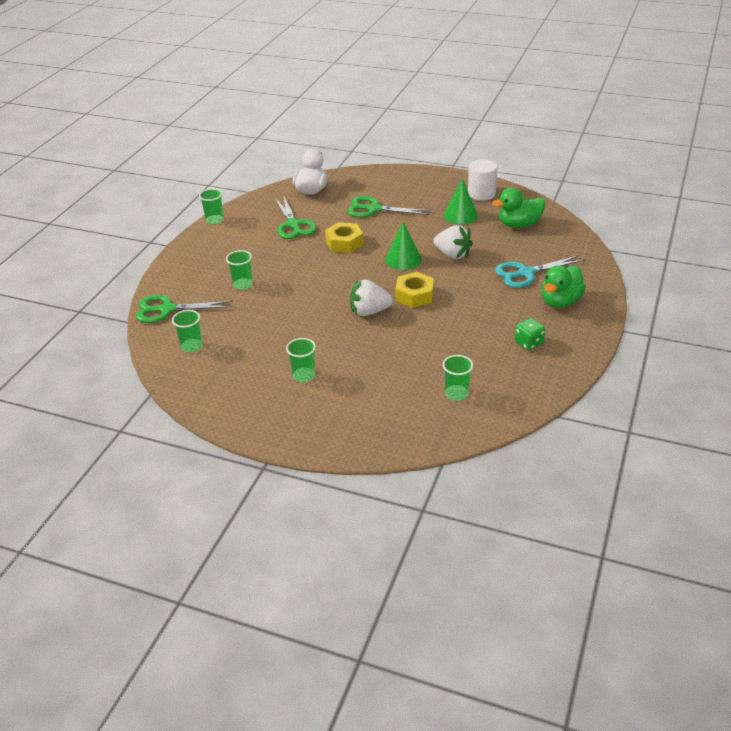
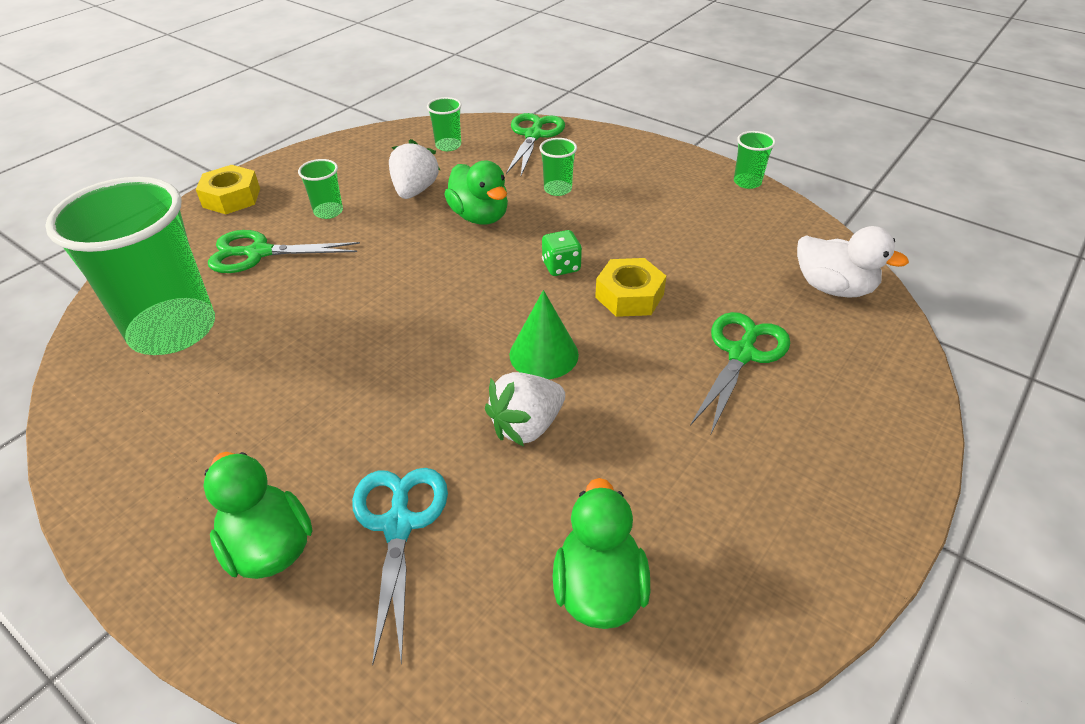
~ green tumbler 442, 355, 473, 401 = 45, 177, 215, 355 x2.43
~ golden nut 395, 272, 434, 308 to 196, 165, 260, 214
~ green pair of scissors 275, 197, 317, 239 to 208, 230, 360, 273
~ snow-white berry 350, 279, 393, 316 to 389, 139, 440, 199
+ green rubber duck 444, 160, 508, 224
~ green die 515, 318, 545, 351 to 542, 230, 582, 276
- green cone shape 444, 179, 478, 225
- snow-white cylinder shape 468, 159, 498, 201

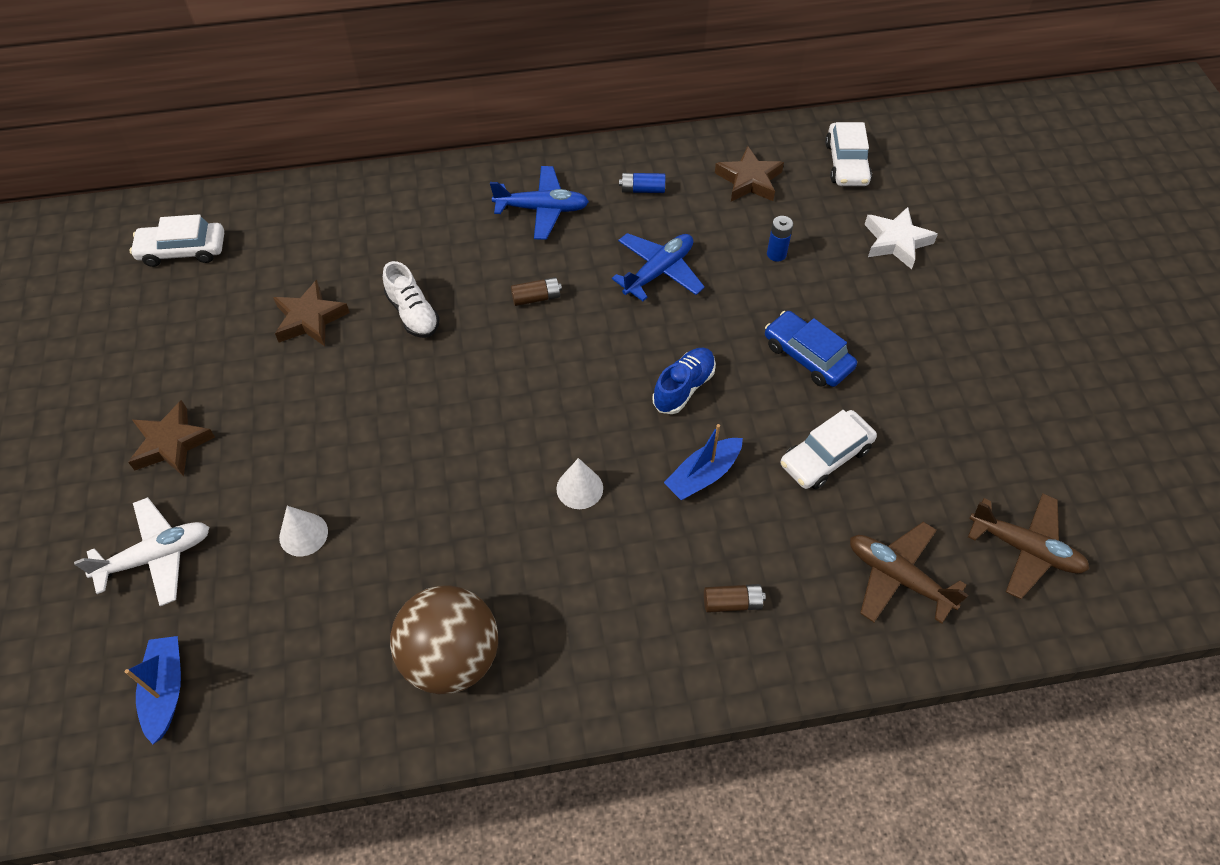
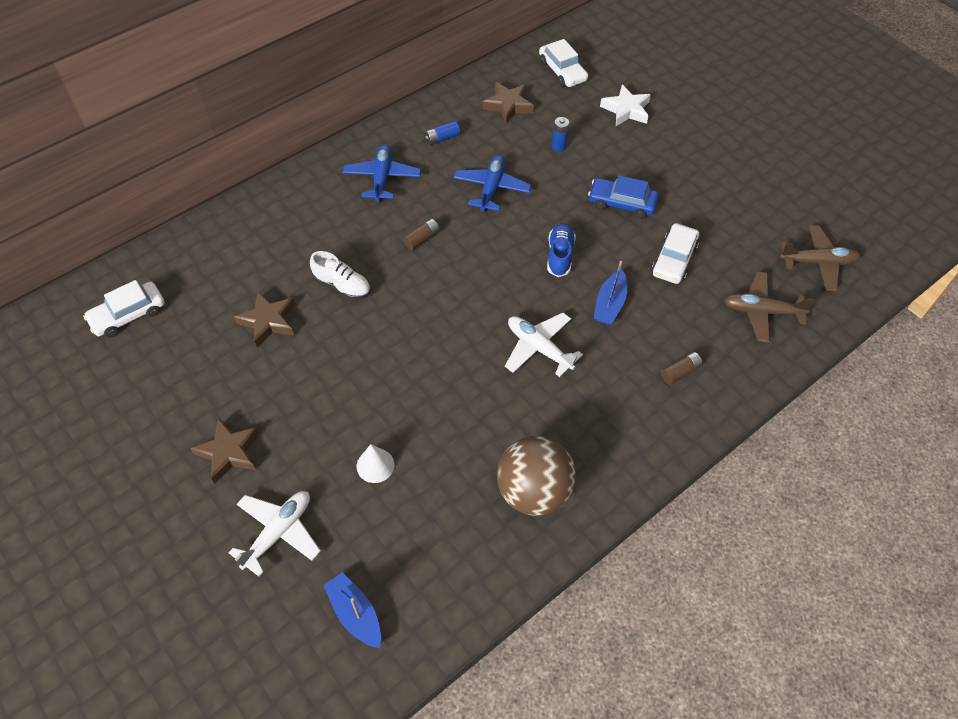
~ royal blue plane 490, 166, 589, 240 = 343, 144, 421, 202 60 degrees counterclockwise
~ snow-white cone shape 556, 458, 603, 509 to snow-white plane 505, 313, 583, 377

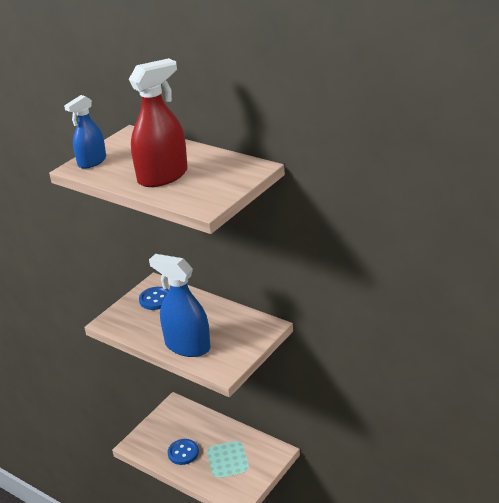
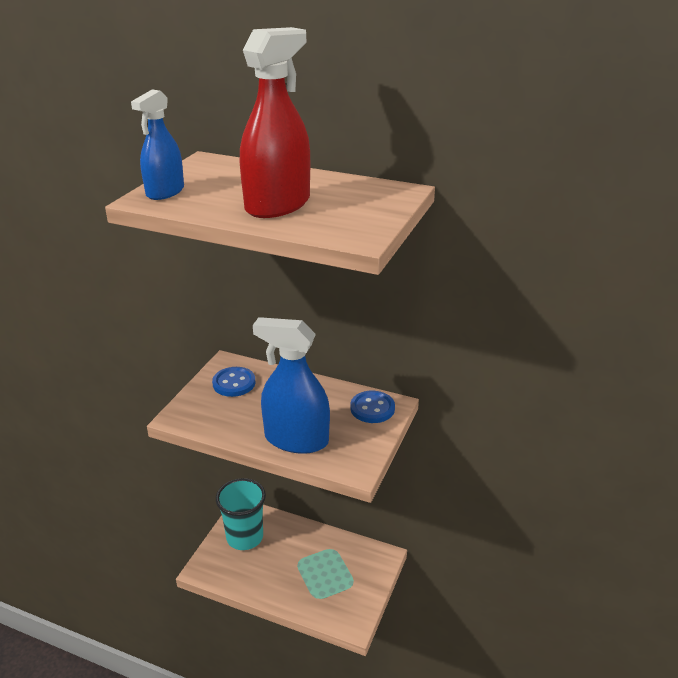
+ turquoise tumbler 216, 478, 266, 550
~ royal blue button 168, 439, 199, 465 to 350, 391, 395, 423

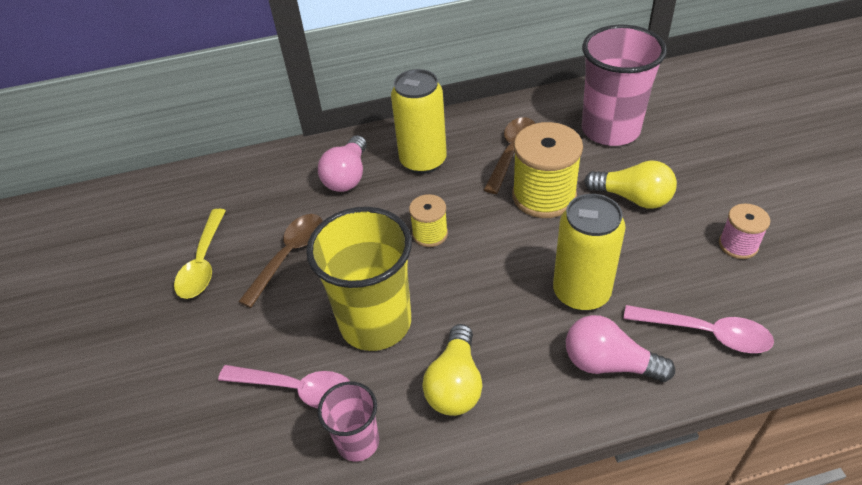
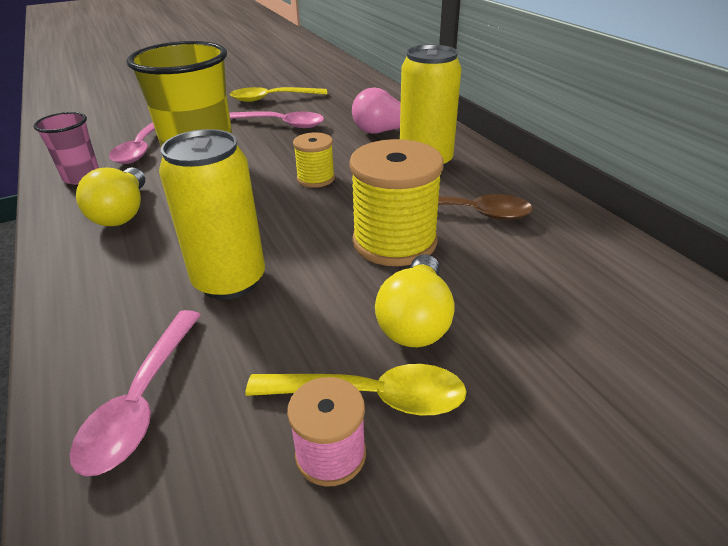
~ golden bulb 422, 324, 482, 416 = 76, 167, 145, 226 90 degrees counterclockwise
~ brown teaspoon 238, 214, 323, 308 to rosy teaspoon 229, 111, 324, 128
+ golden teaspoon 245, 364, 467, 416
- rosy bulb 566, 315, 675, 382
- rosy tumbler 582, 25, 667, 146

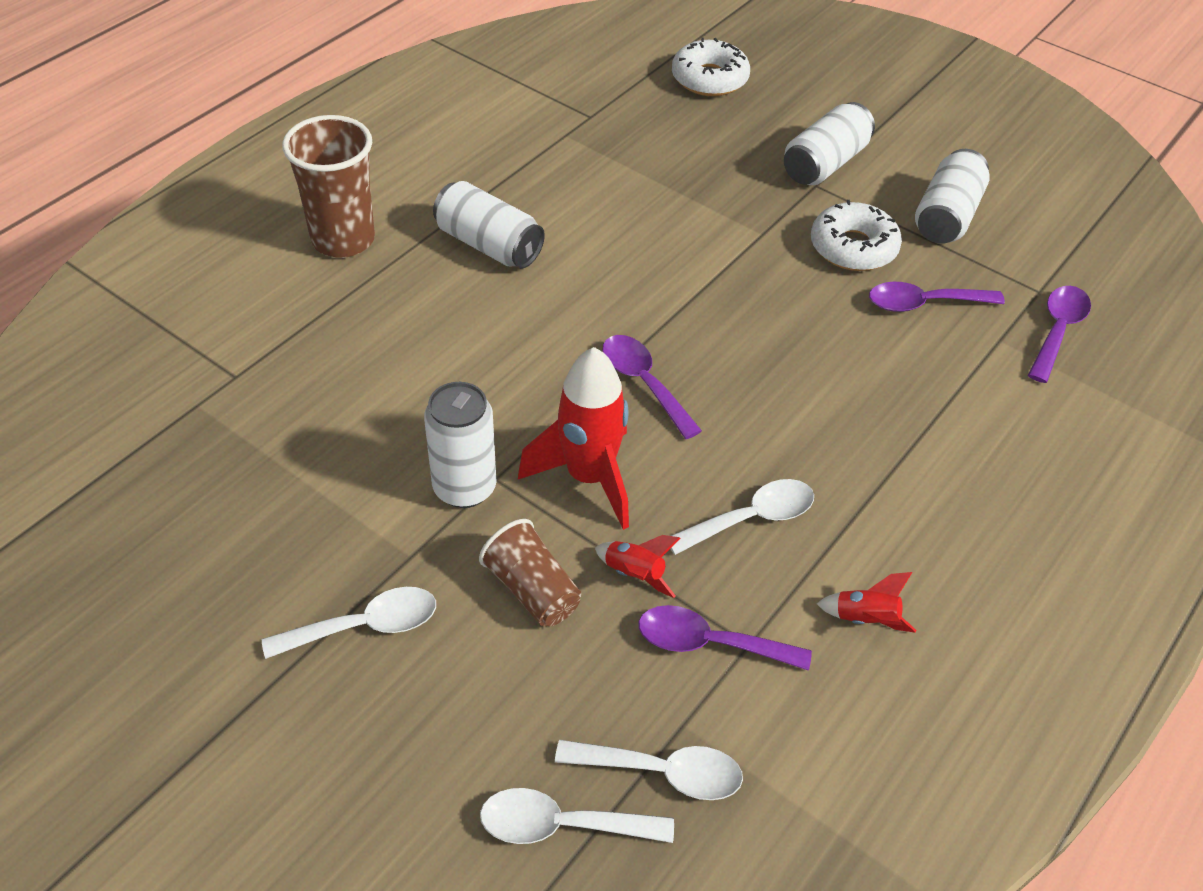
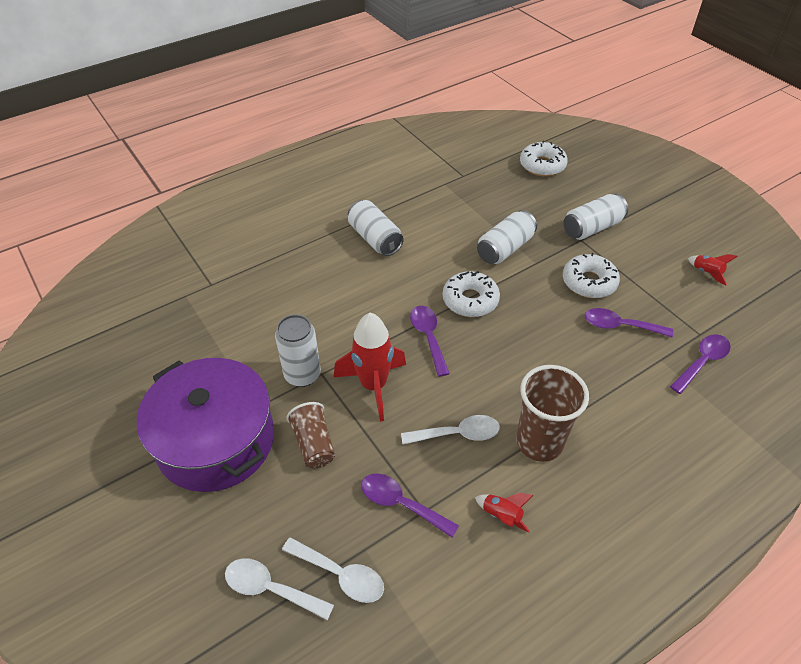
~ snow-white teaspoon 262, 587, 436, 659 to royal purple cooking pot 137, 358, 274, 492
+ snow-white glazed donut 443, 271, 500, 317
~ snow-white tin 915, 149, 990, 244 to 477, 210, 537, 264
~ brown tumbler 282, 115, 375, 258 to 516, 365, 589, 462
~ crimson rocket 595, 535, 680, 598 to 688, 254, 738, 286

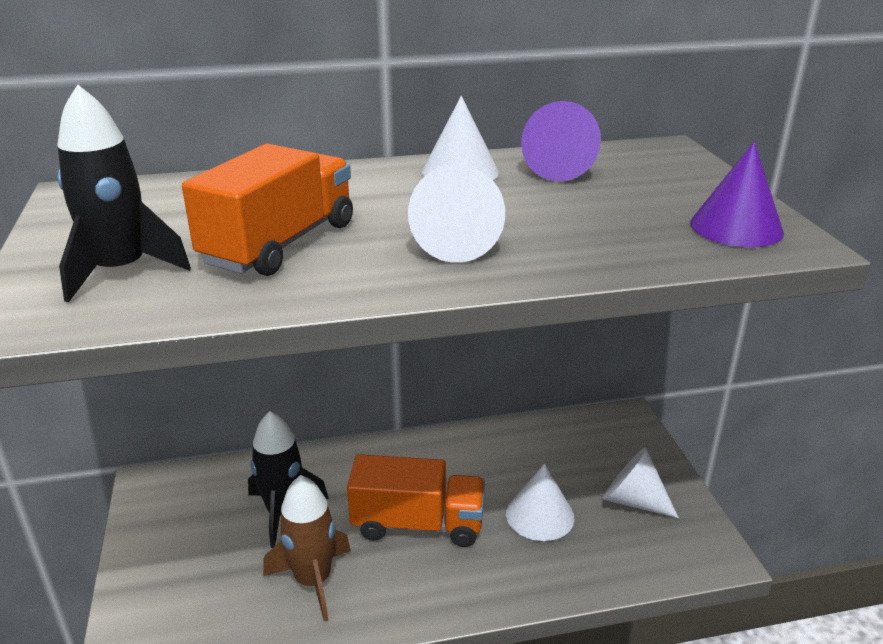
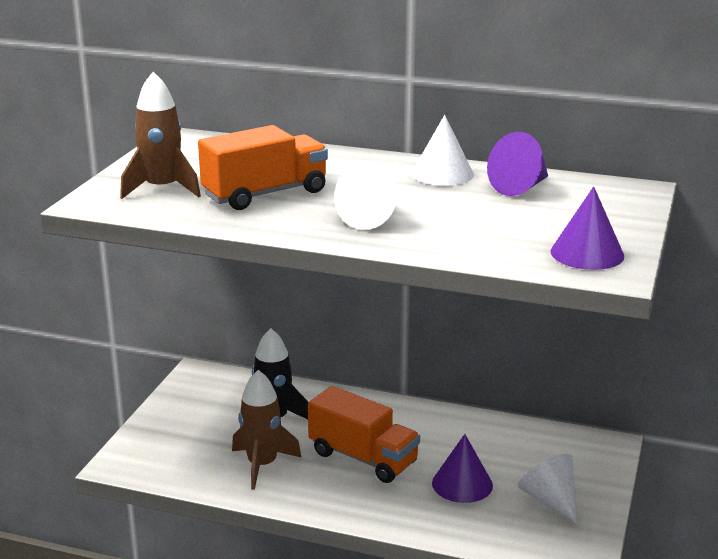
~ black rocket 57, 84, 191, 303 to brown rocket 120, 72, 201, 199
~ snow-white cone shape 506, 464, 574, 541 to royal purple cone shape 432, 434, 493, 503

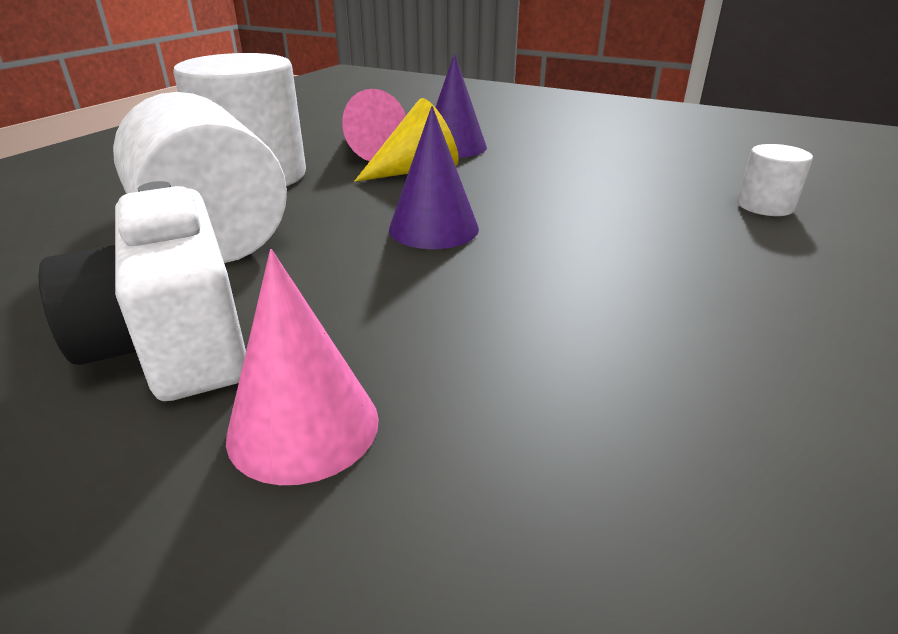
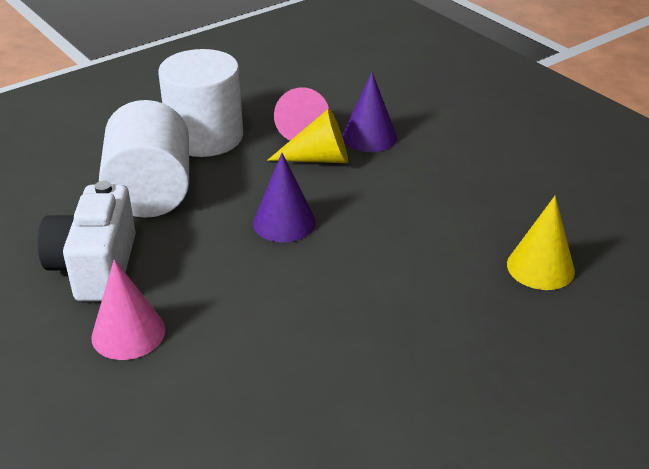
~ snow-white cylinder shape 737, 144, 813, 216 to golden cone shape 507, 196, 575, 290

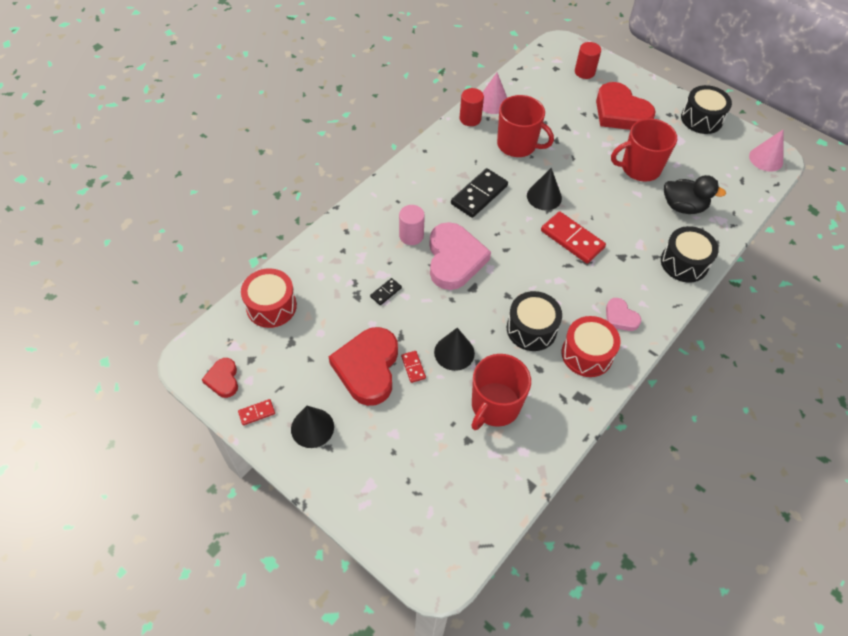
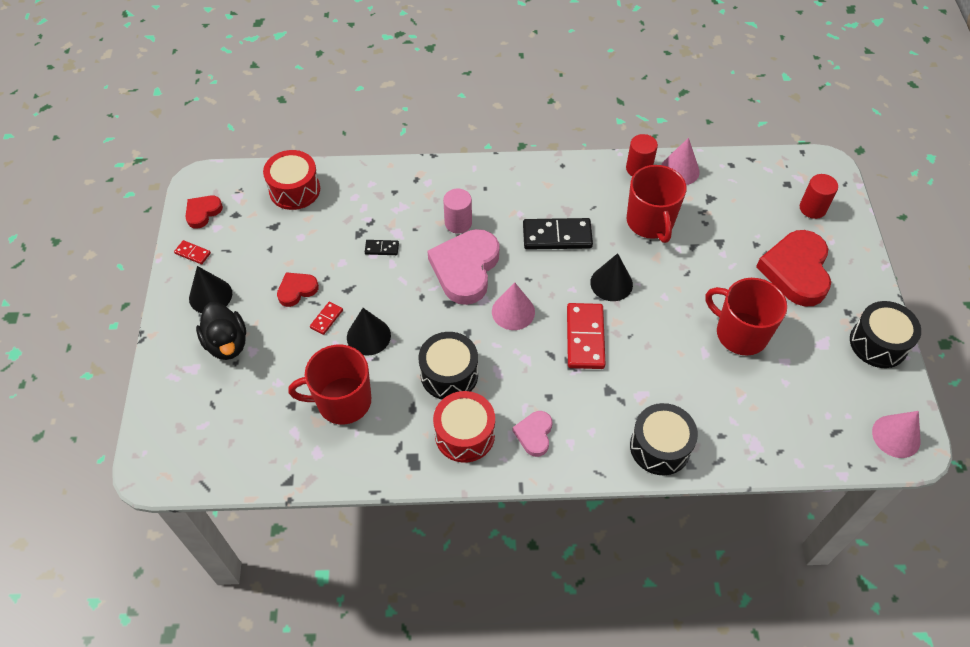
~ black rubber duck 664, 175, 726, 214 to 196, 302, 246, 360
~ crimson heart shape 329, 327, 398, 406 = 277, 272, 319, 307 x0.50
~ rosy heart shape 429, 222, 491, 290 = 427, 229, 499, 305 150 degrees clockwise
+ rosy cone shape 492, 282, 535, 330

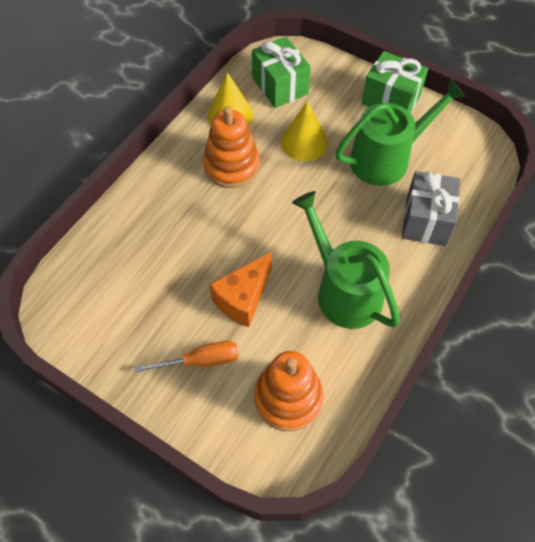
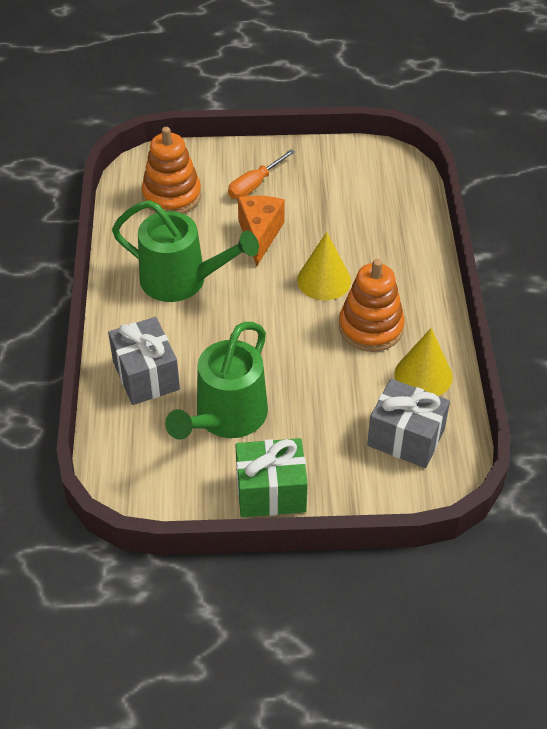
~ golden cone shape 281, 101, 328, 161 to 297, 232, 351, 301
~ green wrapped gift 252, 37, 311, 108 to gray wrapped gift 367, 379, 450, 468

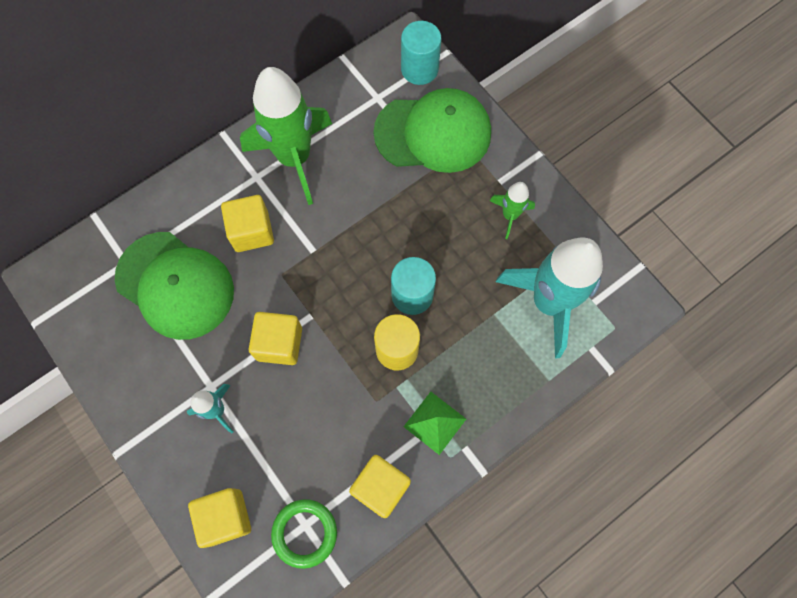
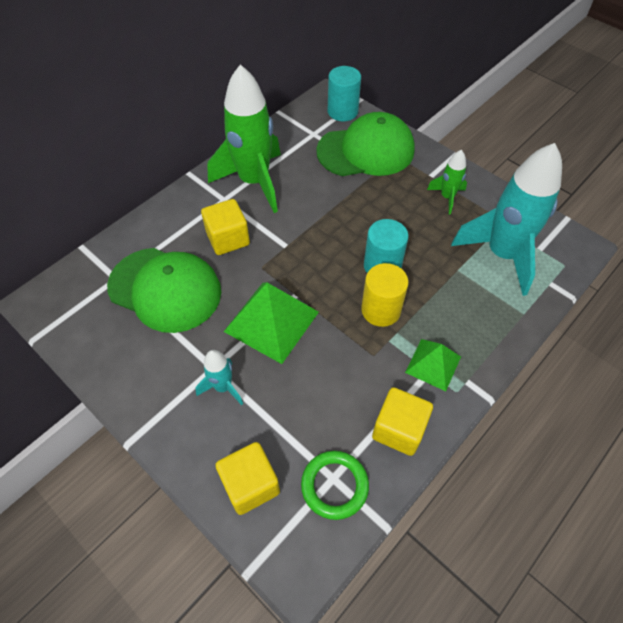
~ golden block 249, 312, 302, 365 to green solid pyramid 224, 282, 319, 364

